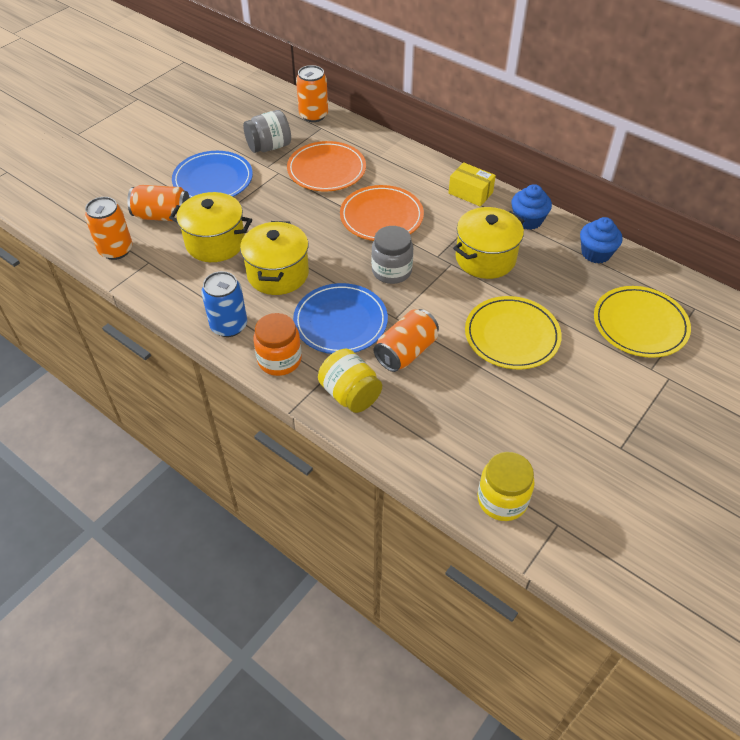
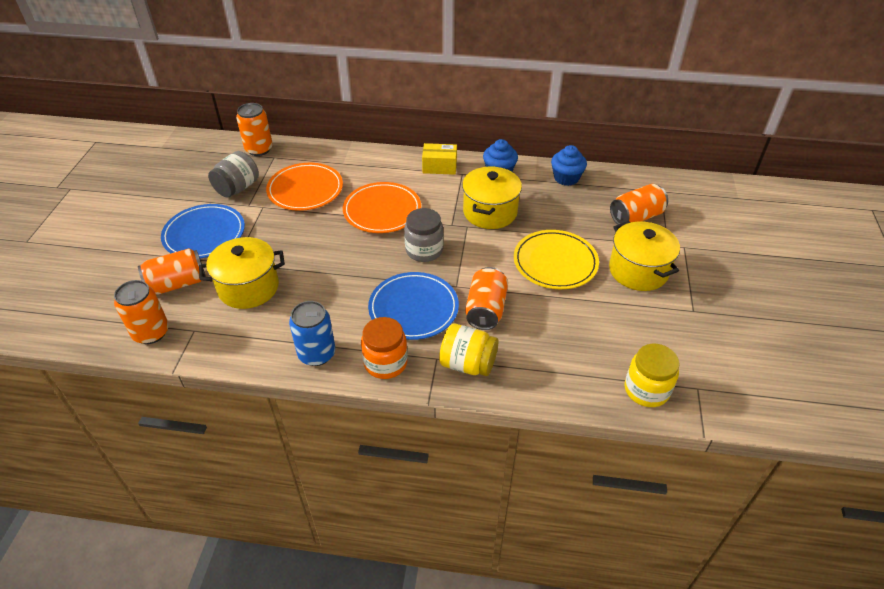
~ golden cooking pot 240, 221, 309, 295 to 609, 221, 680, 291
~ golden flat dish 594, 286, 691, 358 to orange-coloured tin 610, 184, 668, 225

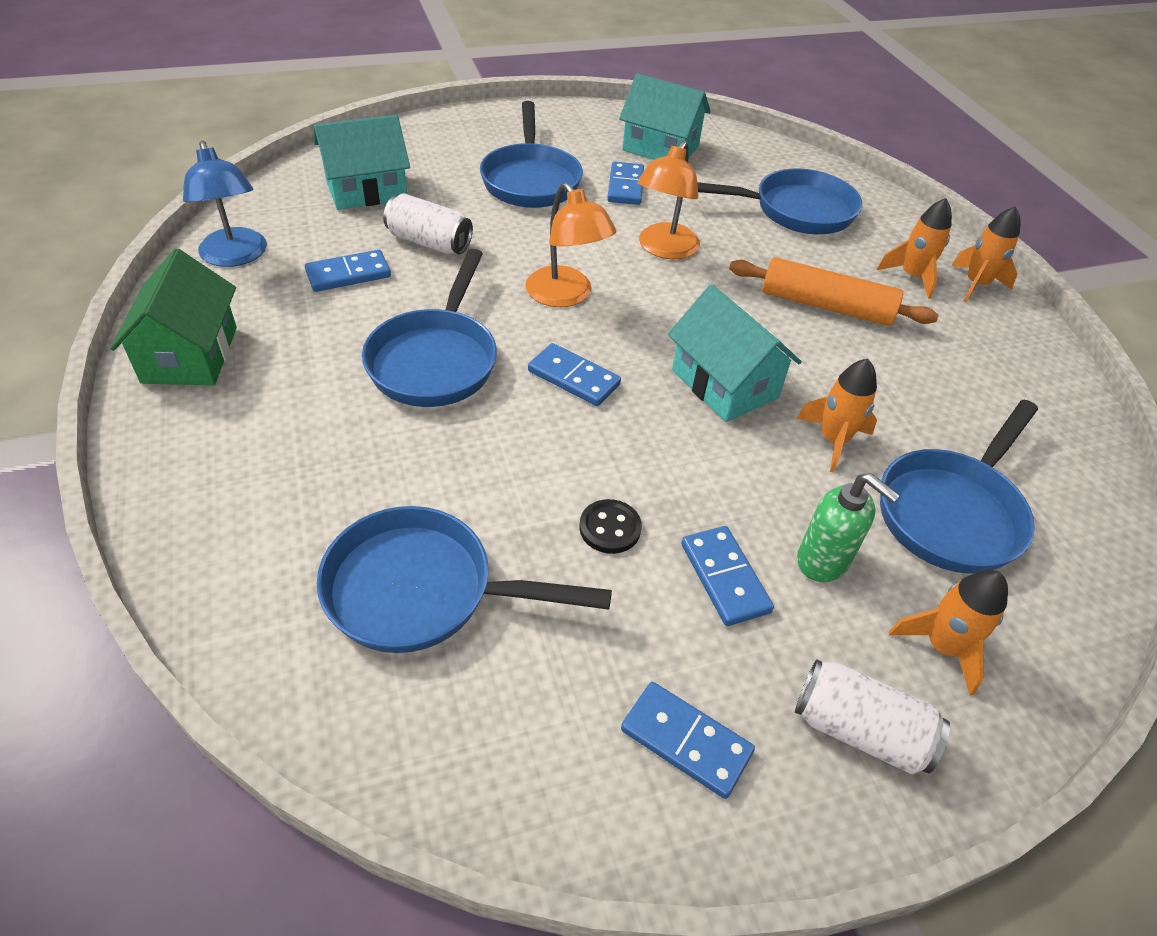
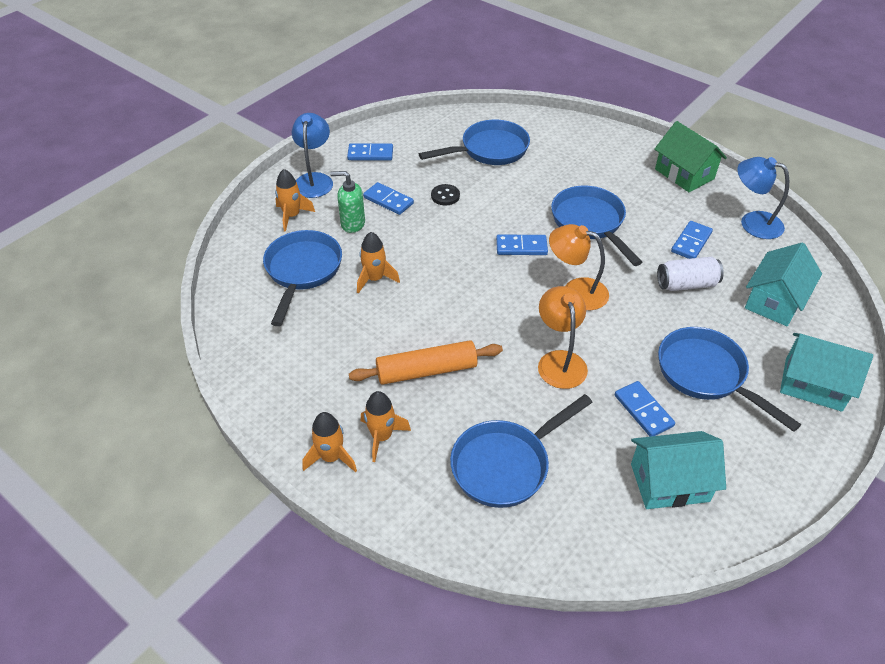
~ snow-white tin 795, 659, 950, 774 to royal blue reading lamp 292, 113, 333, 198
~ turquoise cottage 668, 285, 802, 422 to 780, 333, 873, 412

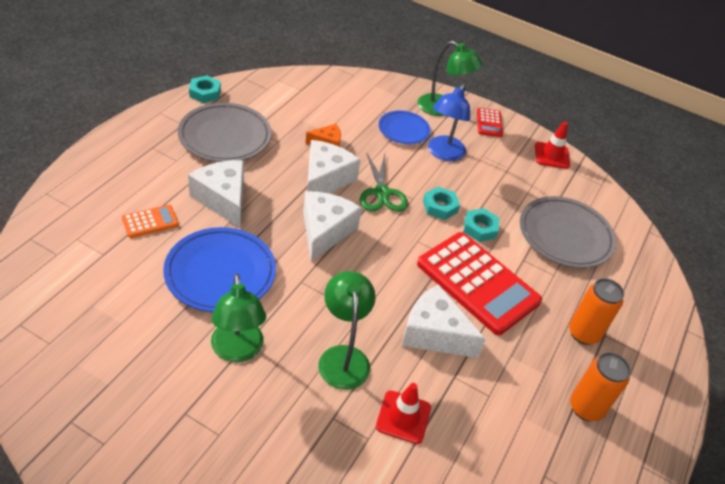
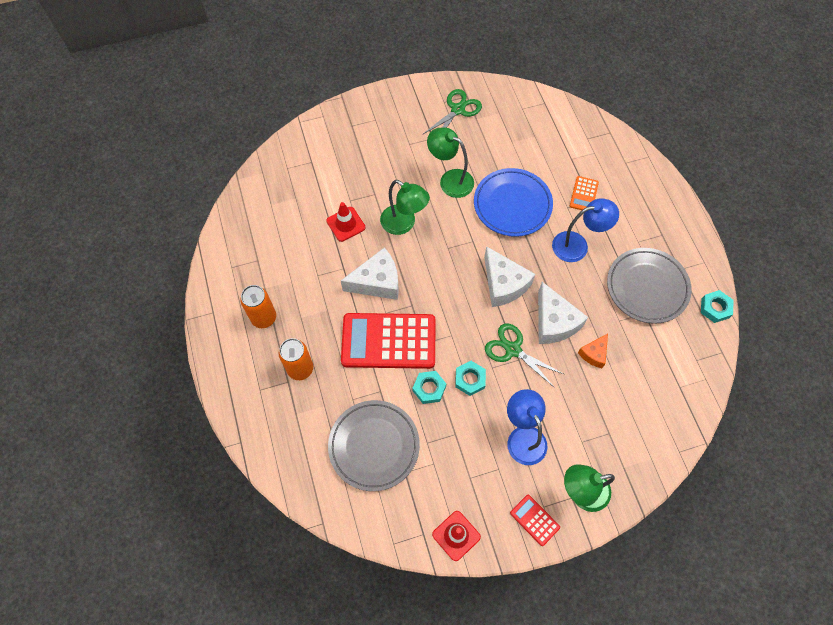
+ green pair of scissors 422, 89, 482, 135
~ snow-white piece of cheese 188, 160, 244, 228 to royal blue reading lamp 552, 198, 619, 262
- royal blue flat dish 378, 111, 431, 144

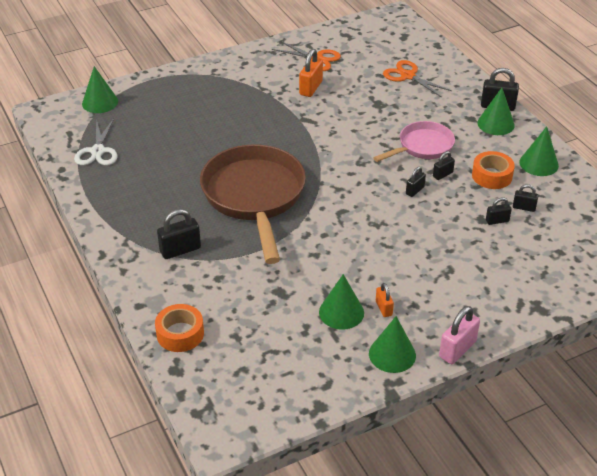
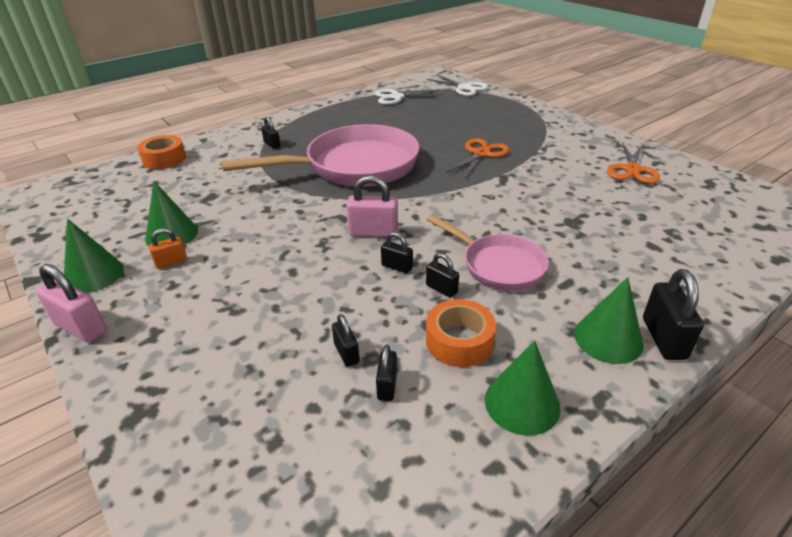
~ brown pan 200, 144, 306, 264 to rosy pan 221, 124, 420, 187
~ black lock 157, 209, 201, 259 = 261, 117, 280, 149 x0.59
+ rosy lock 346, 175, 398, 238
~ green cone shape 82, 66, 118, 113 to snow-white pair of scissors 427, 75, 488, 96
~ orange-coloured pair of scissors 383, 60, 452, 98 to 446, 138, 510, 178
- orange-coloured lock 299, 49, 323, 97

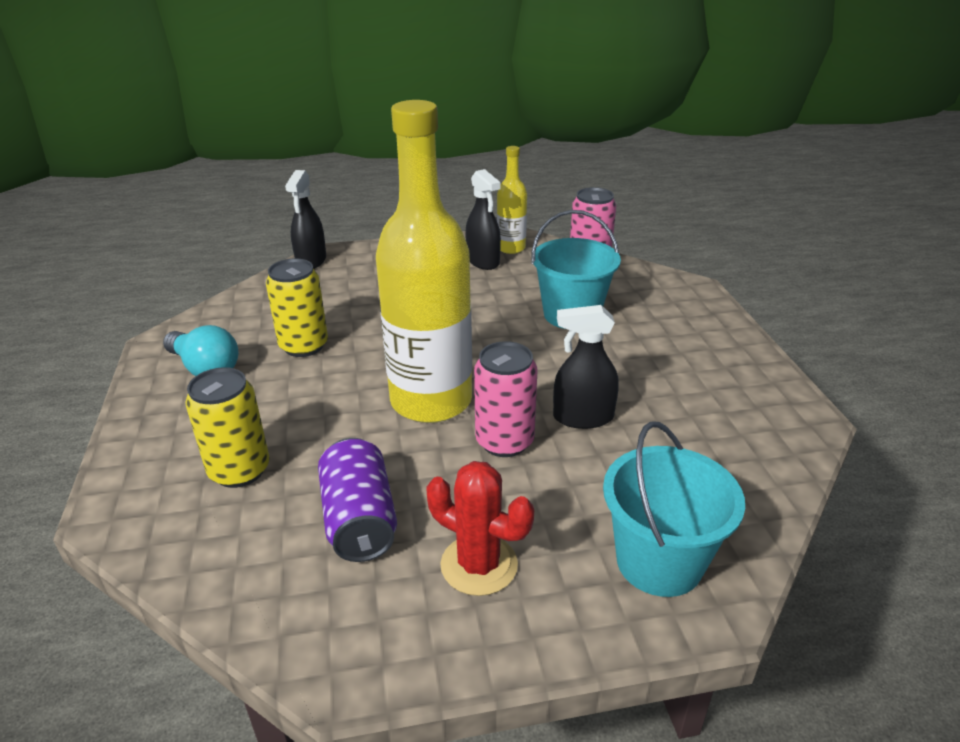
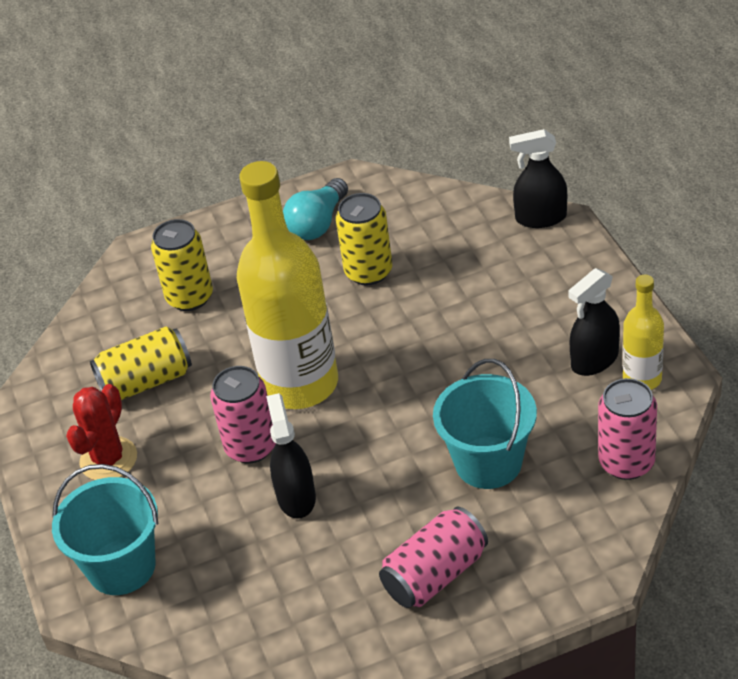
~ royal purple tin 318, 438, 397, 562 to golden tin 90, 326, 192, 400
+ rosy tin 379, 507, 488, 608

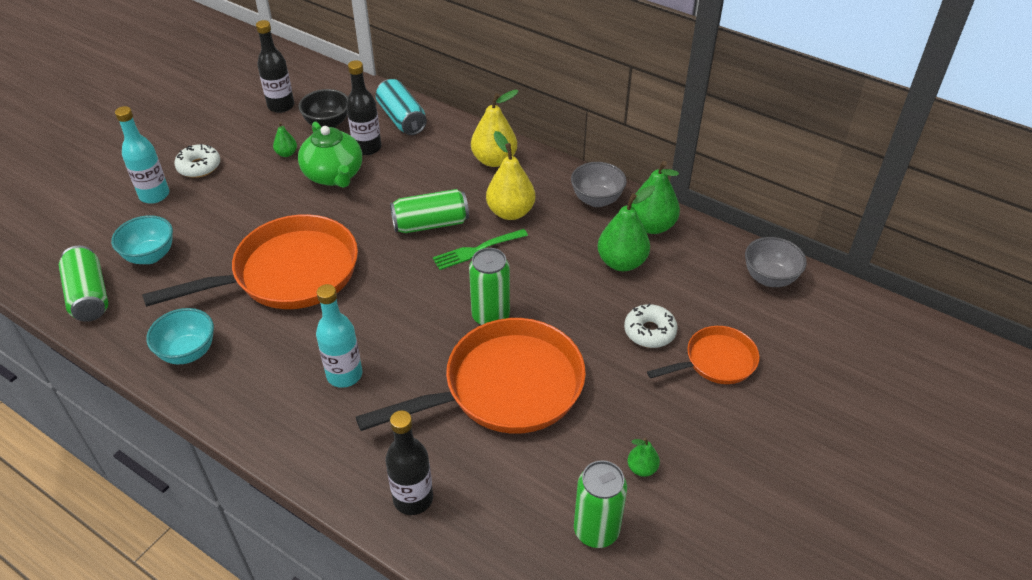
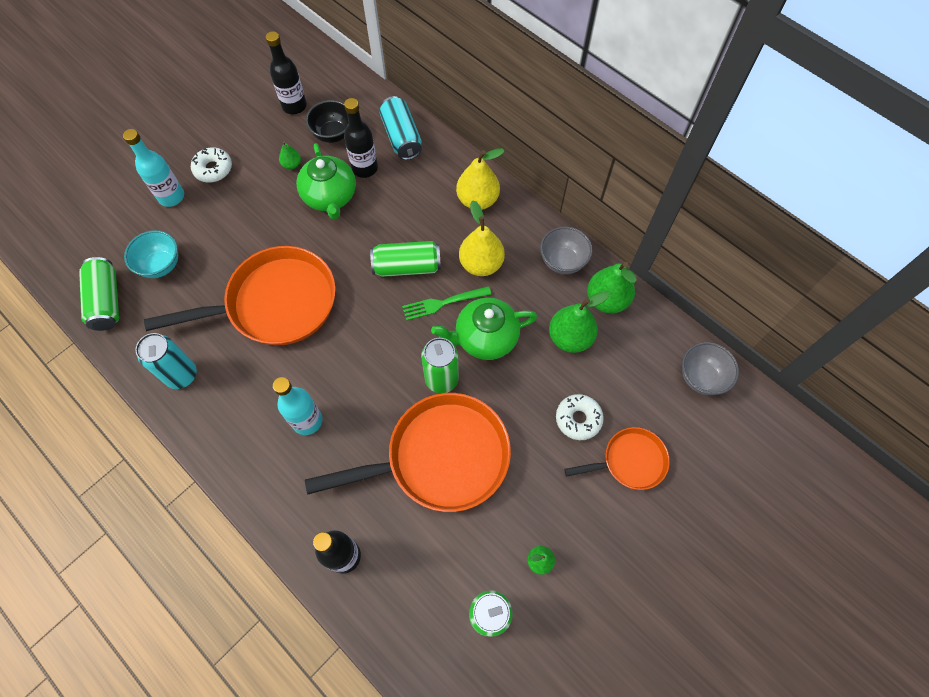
~ turquoise serving bowl 146, 308, 214, 364 to turquoise tin 136, 333, 197, 389
+ green teapot 431, 297, 537, 360

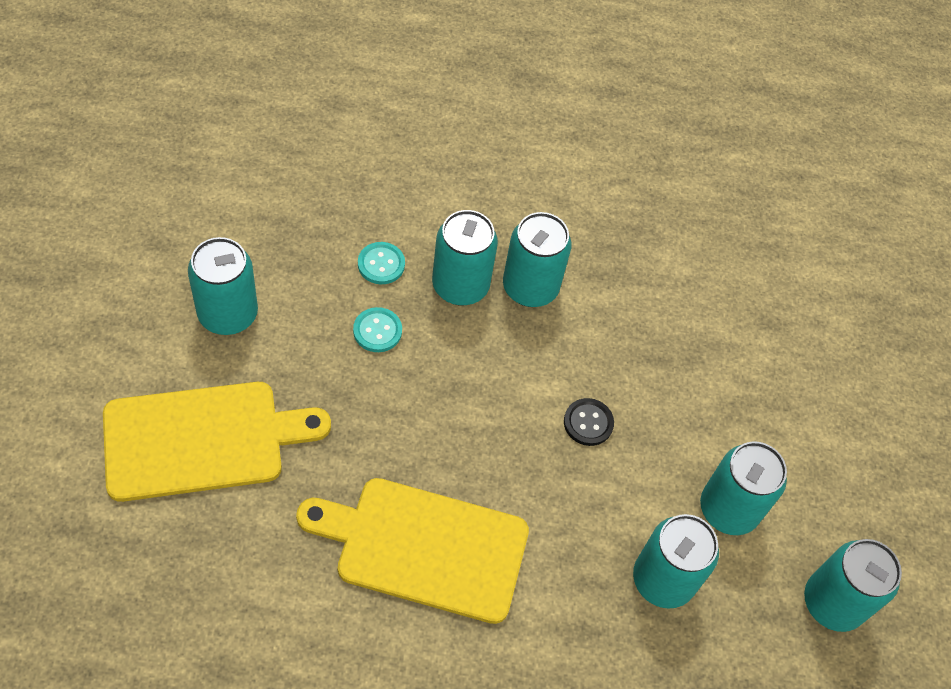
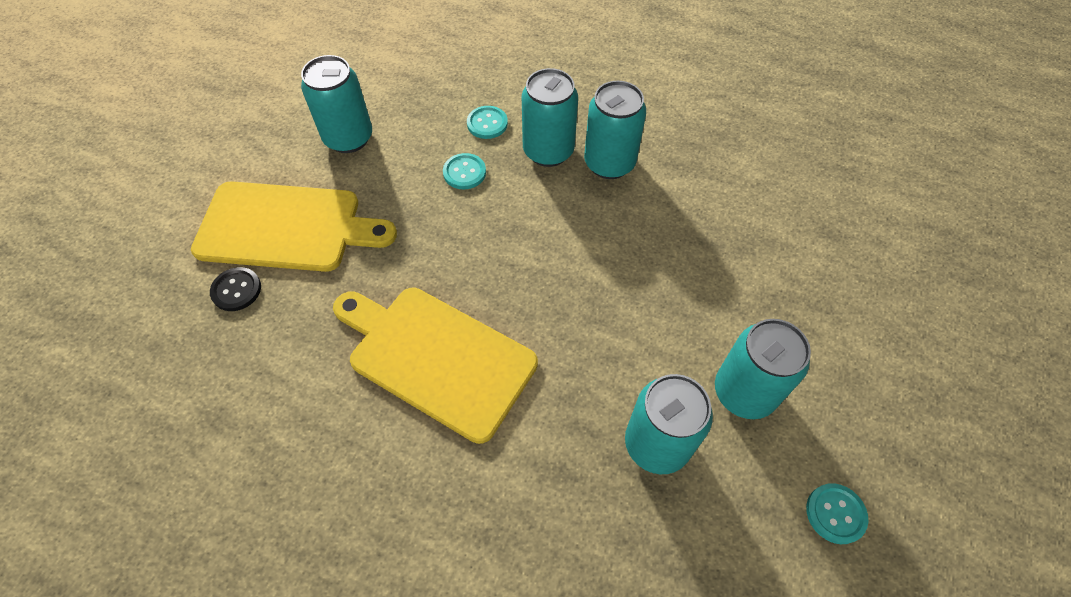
~ black button 564, 398, 614, 446 to 210, 267, 261, 311
~ turquoise tin 804, 539, 902, 632 to turquoise button 806, 483, 869, 544

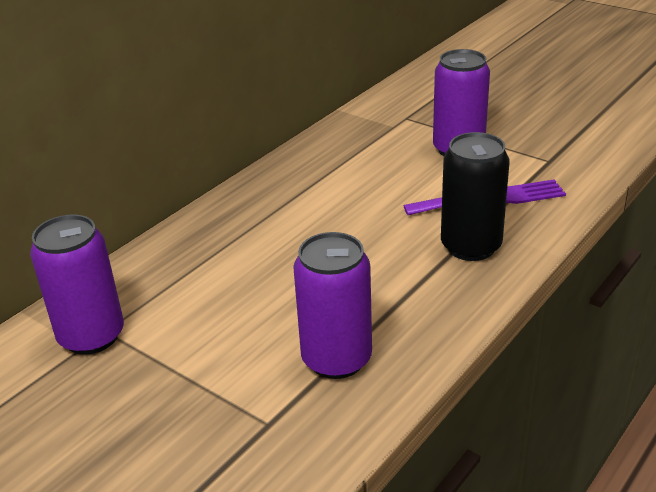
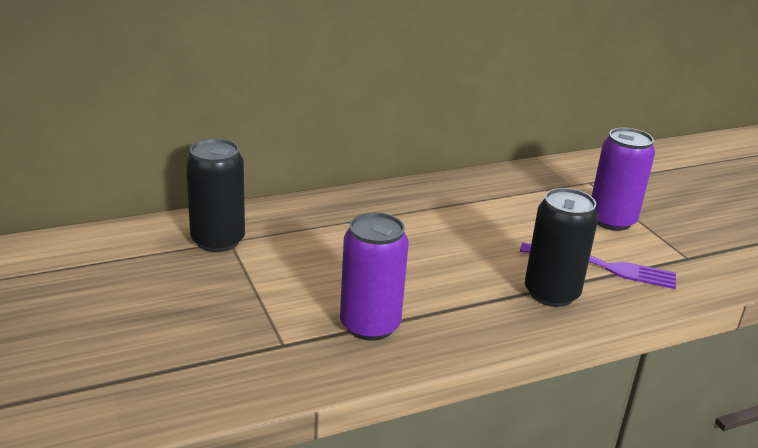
~ royal purple tin 30, 215, 124, 355 to black tin 186, 139, 245, 252

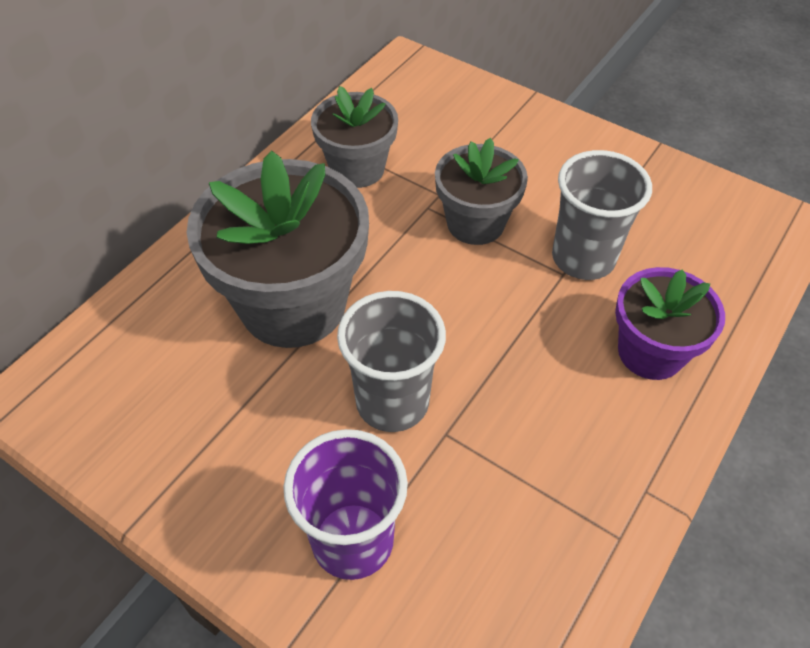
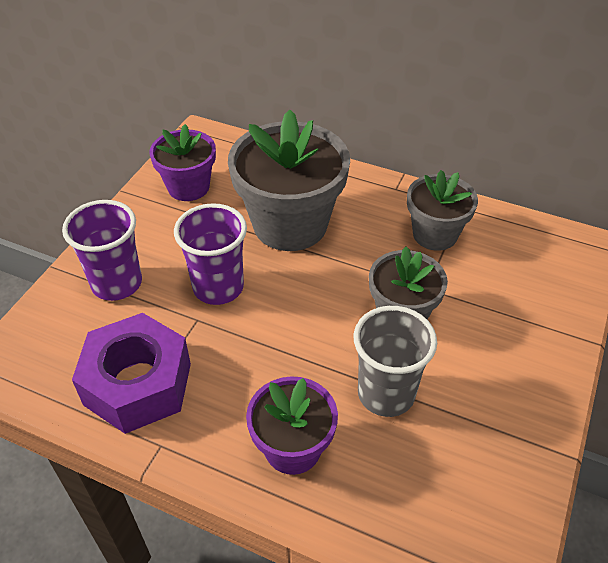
+ royal purple nut 72, 313, 191, 434
+ royal purple plant pot 150, 124, 216, 201
~ gray tumbler 337, 291, 446, 432 to royal purple tumbler 174, 203, 247, 305

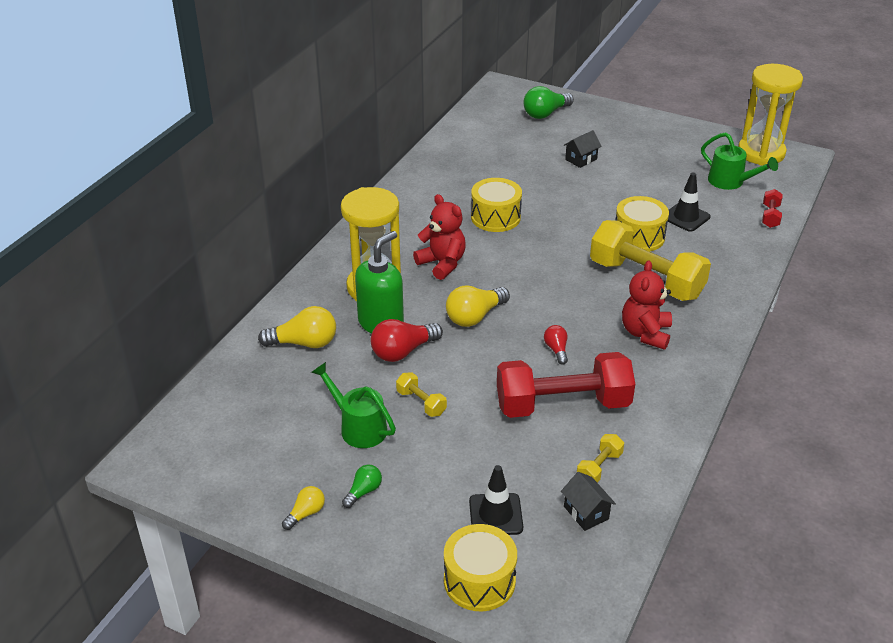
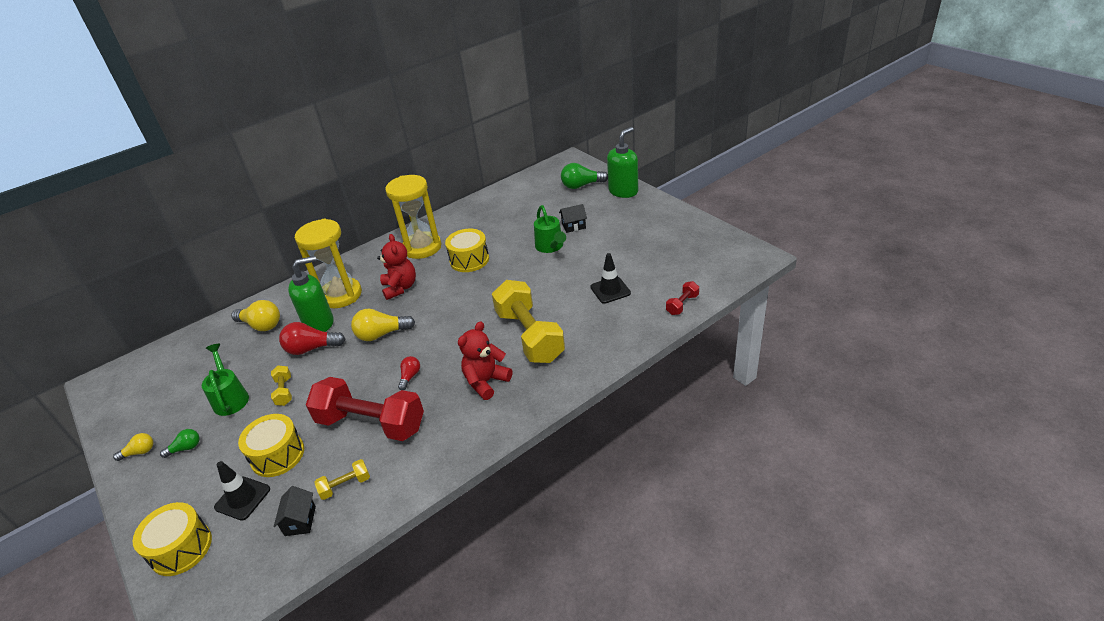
~ golden drum 615, 196, 669, 252 to 238, 414, 304, 477
~ golden hourglass 738, 64, 803, 166 to 385, 175, 441, 259
~ green watering can 701, 132, 778, 190 to 534, 205, 566, 253
+ green soap dispenser 607, 127, 638, 198

